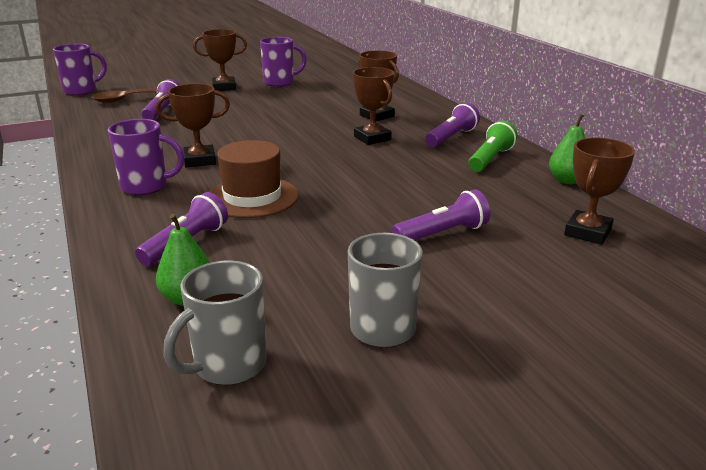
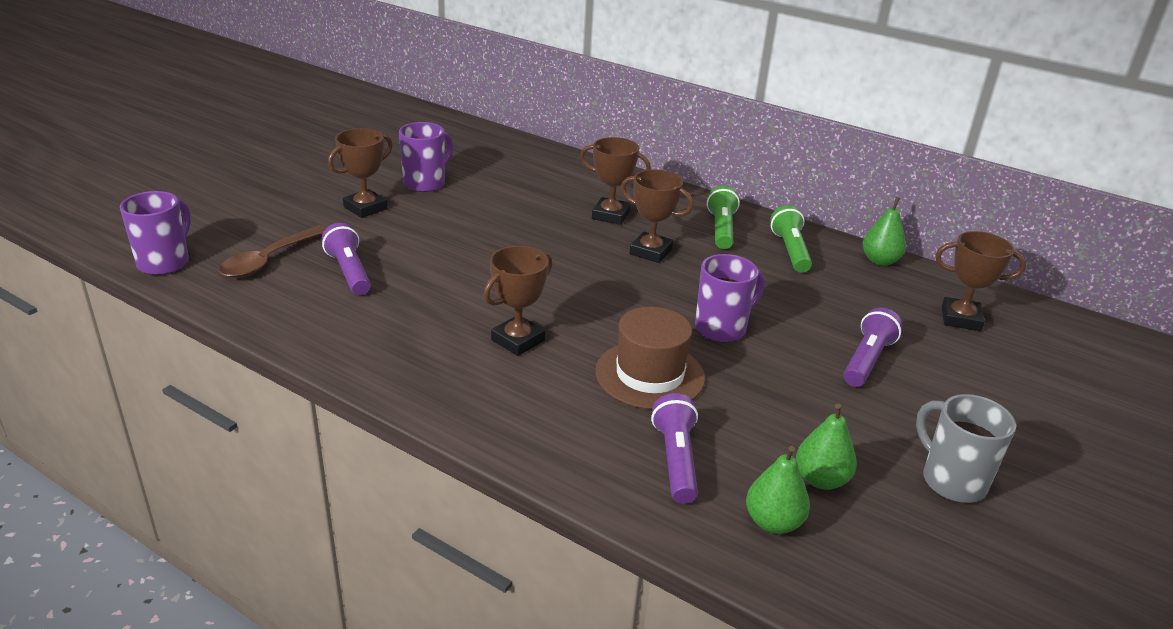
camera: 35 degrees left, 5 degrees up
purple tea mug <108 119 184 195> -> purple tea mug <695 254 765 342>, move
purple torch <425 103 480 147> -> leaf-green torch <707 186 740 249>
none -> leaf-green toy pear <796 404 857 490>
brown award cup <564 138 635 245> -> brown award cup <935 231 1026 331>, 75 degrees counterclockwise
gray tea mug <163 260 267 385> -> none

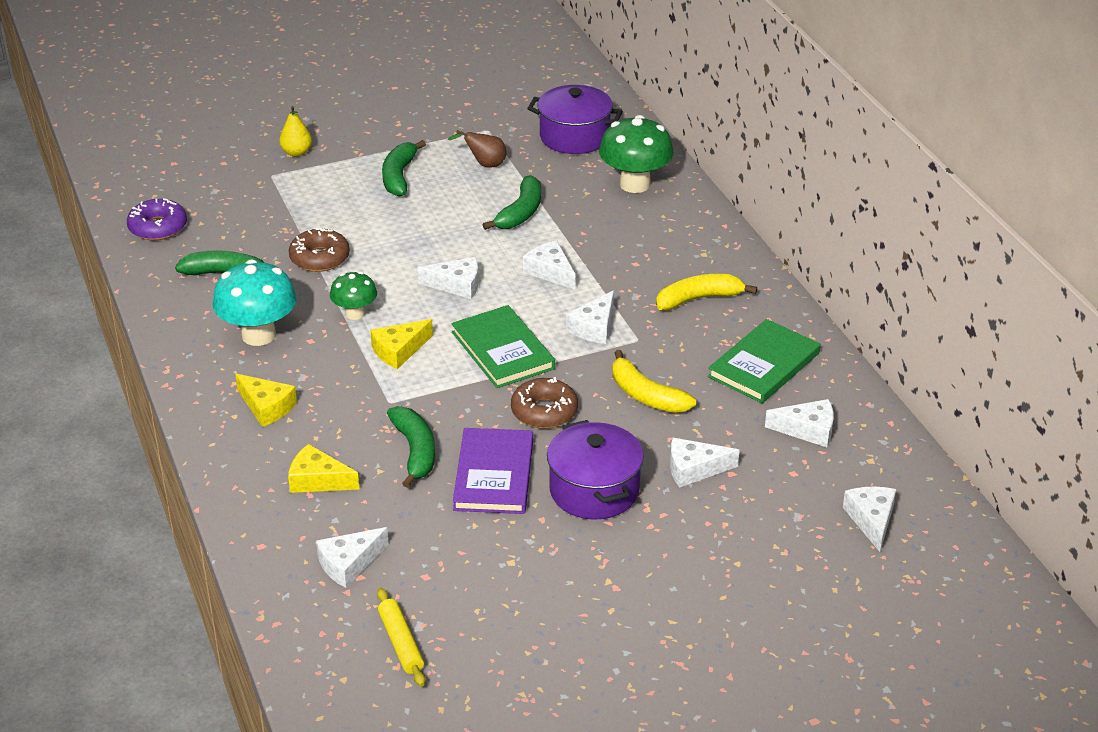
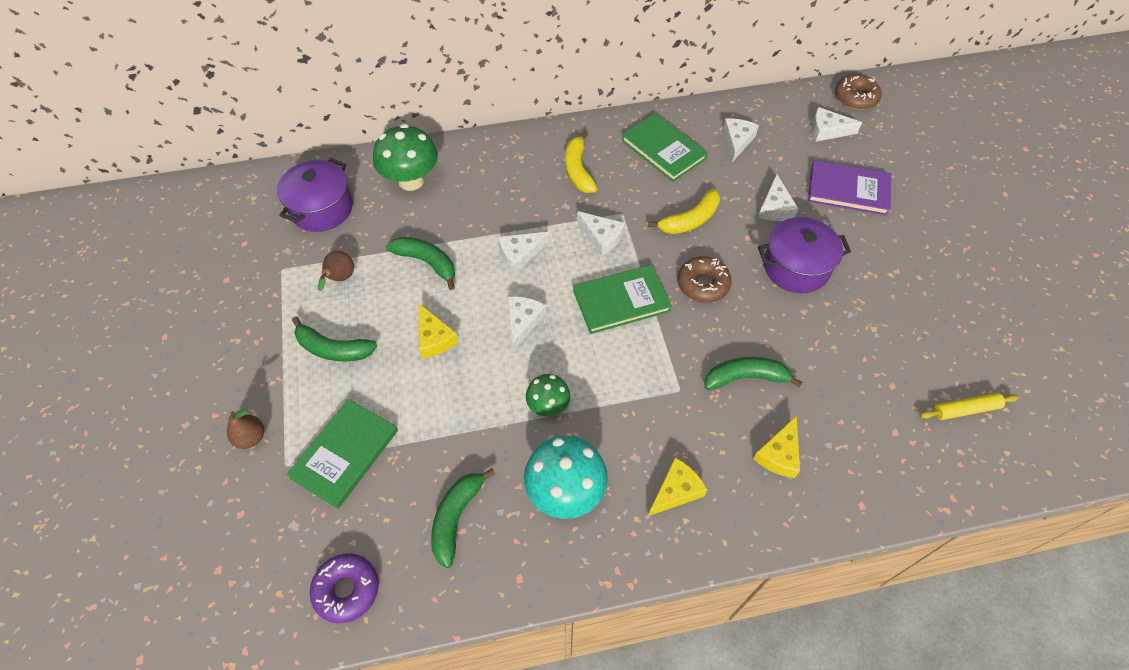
camera: 80 degrees left, 20 degrees up
yellow toy pear <279 106 312 156> -> brown toy pear <227 409 264 449>
none -> leaf-green book <287 399 398 509>
yellow cheese wedge <371 319 433 369> -> yellow cheese wedge <419 304 459 358>, move
purple book <453 428 533 514> -> purple book <808 160 891 216>, move
brown glazed donut <289 228 350 272> -> brown glazed donut <835 74 882 110>, move
white cheese wedge <316 527 389 588> -> none

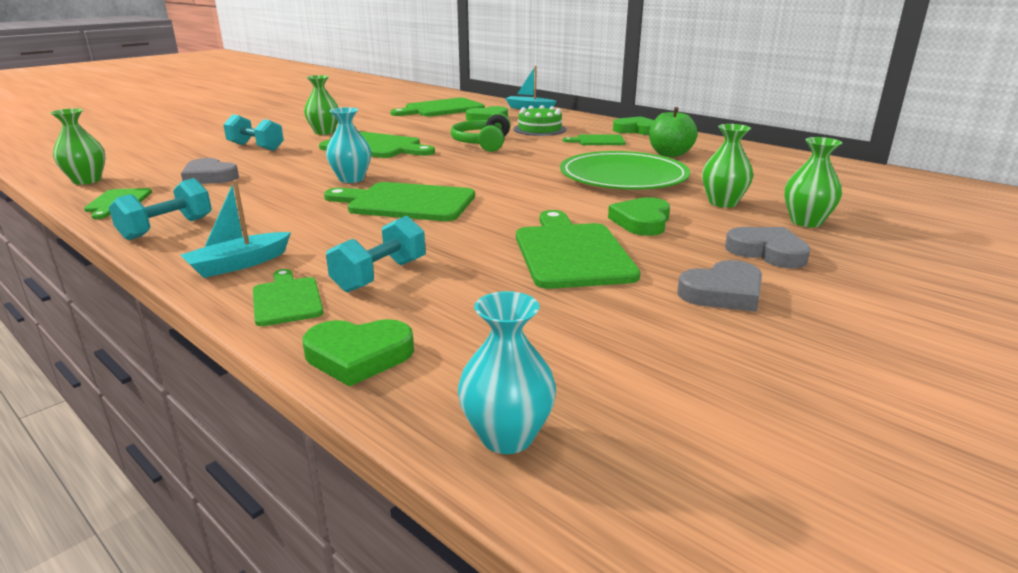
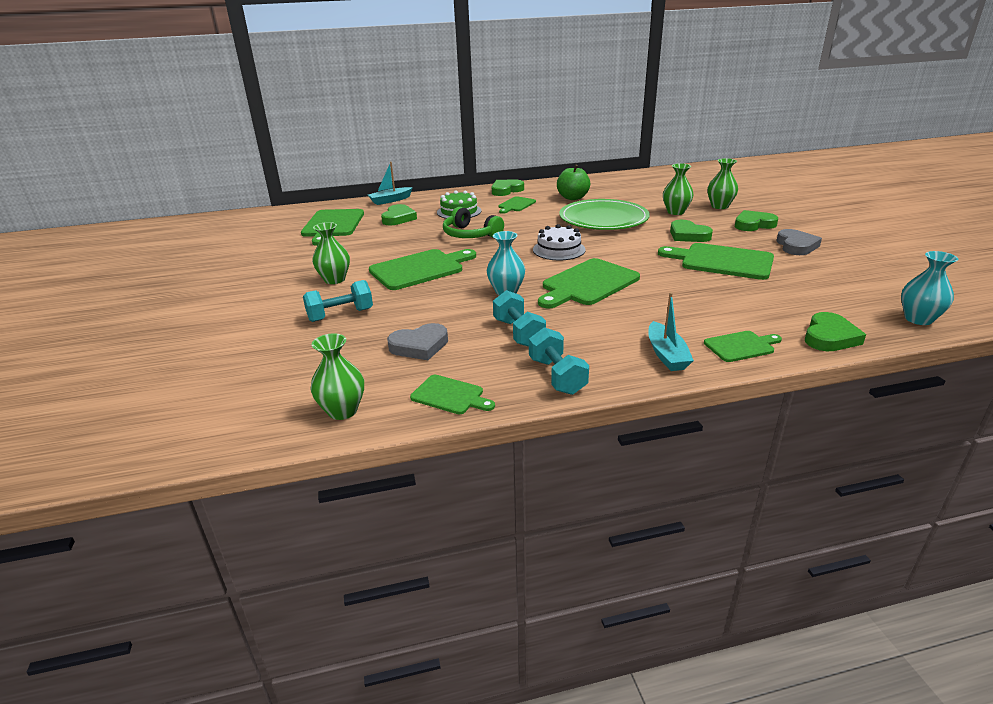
camera: 55 degrees left, 5 degrees up
teal dumbbell <326 216 425 293> -> teal dumbbell <493 290 546 347>, move
none -> white gateau <533 224 586 260>
leaf-green chopping board <253 269 323 326> -> leaf-green chopping board <704 331 782 362>, 150 degrees clockwise
gray love heart <725 227 811 269> -> leaf-green love heart <735 210 778 231>

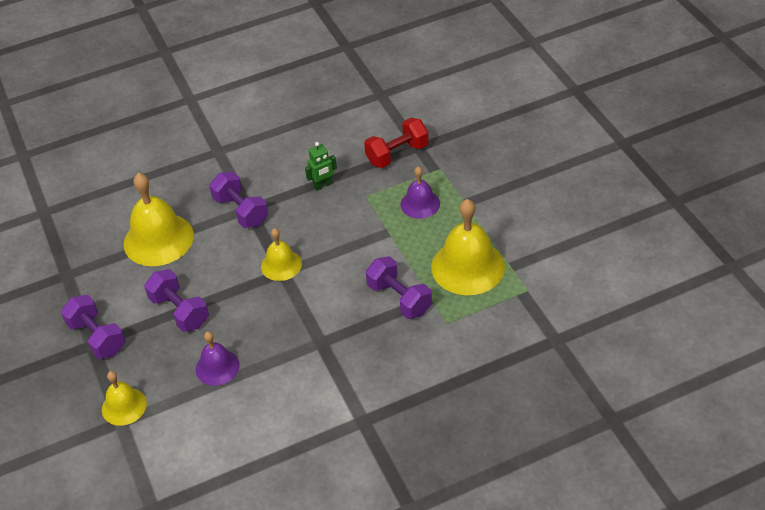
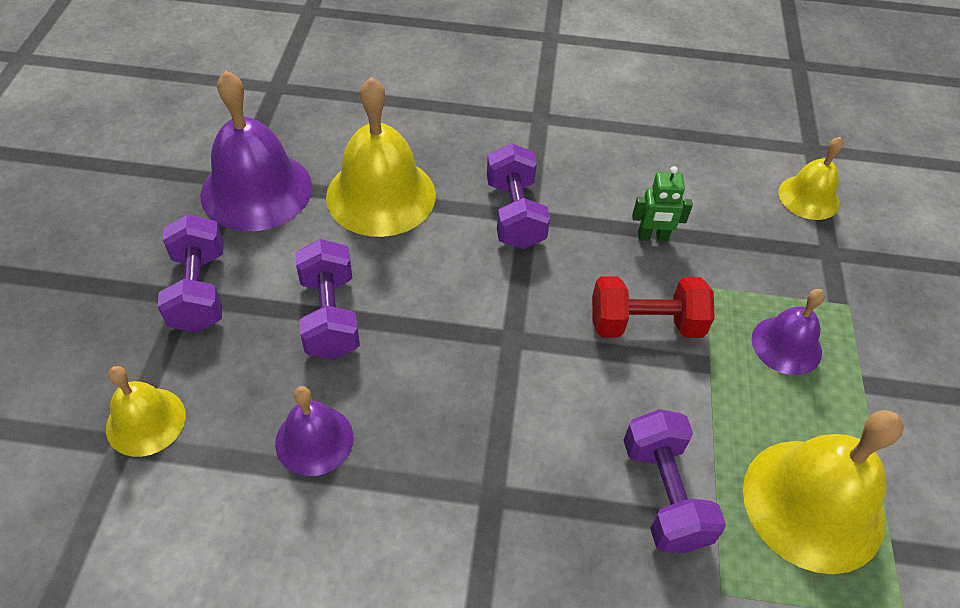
camera: 25 degrees right, 5 degrees up
none -> purple hand bell <200 71 312 231>
crimson dumbbell <364 118 429 168> -> crimson dumbbell <592 276 714 338>, move
yellow hand bell <261 228 302 281> -> yellow hand bell <779 137 843 220>, move

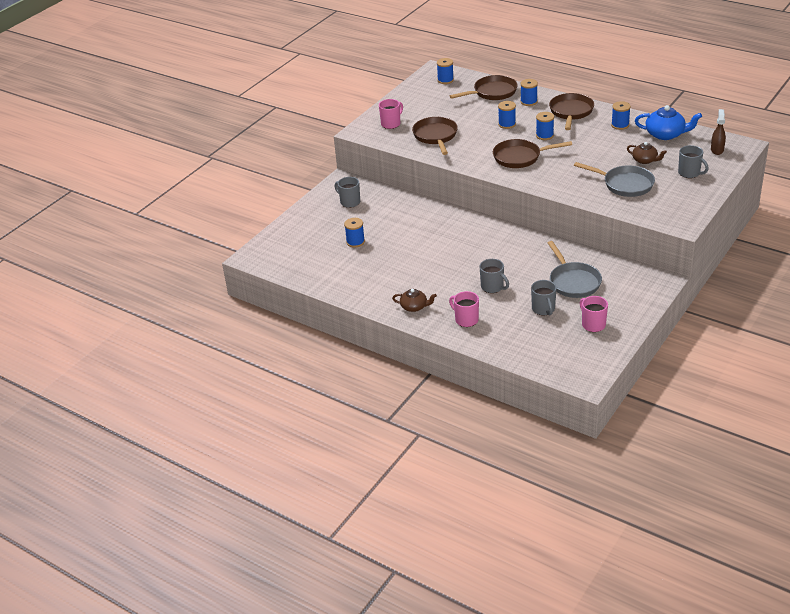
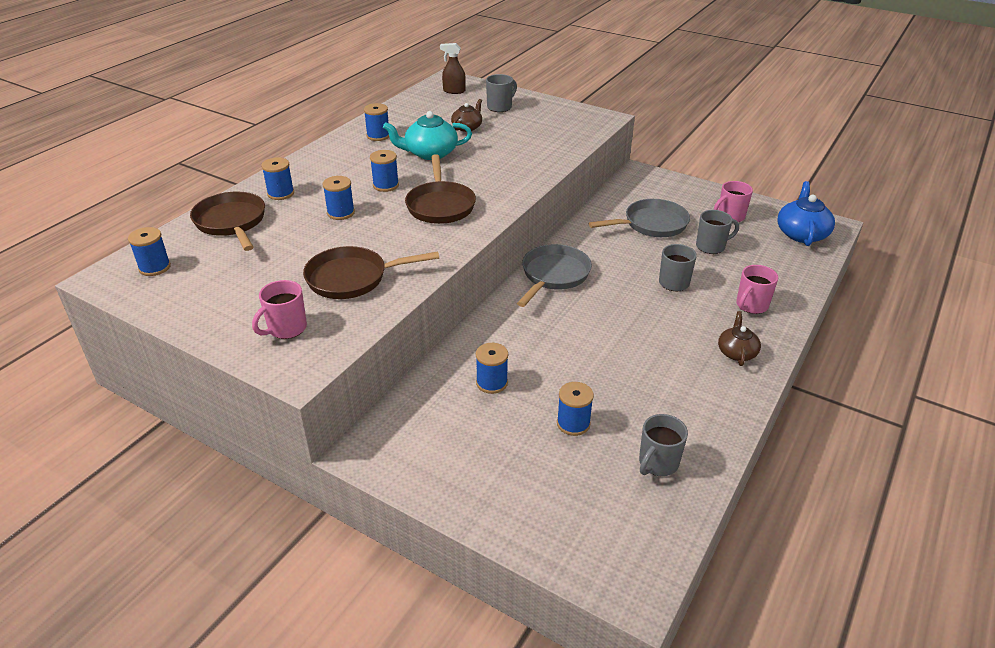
camera: 95 degrees left, 0 degrees up
rosy tea mug <379 99 403 129> -> rosy tea mug <252 280 307 339>, 90 degrees counterclockwise
none -> teal china teapot <383 111 472 160>
none -> cobalt spool <476 343 508 394>
gray skillet <574 162 655 197> -> gray skillet <517 244 592 307>, move
gray tea mug <335 177 360 208> -> gray tea mug <639 414 688 476>, move
cobalt china teapot <635 105 702 140> -> cobalt china teapot <777 181 835 246>, move
brown skillet <549 93 594 130> -> none

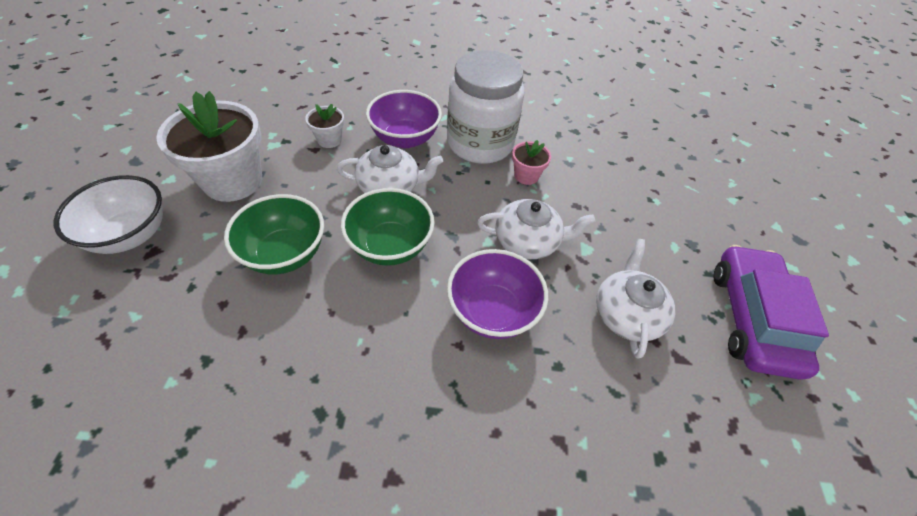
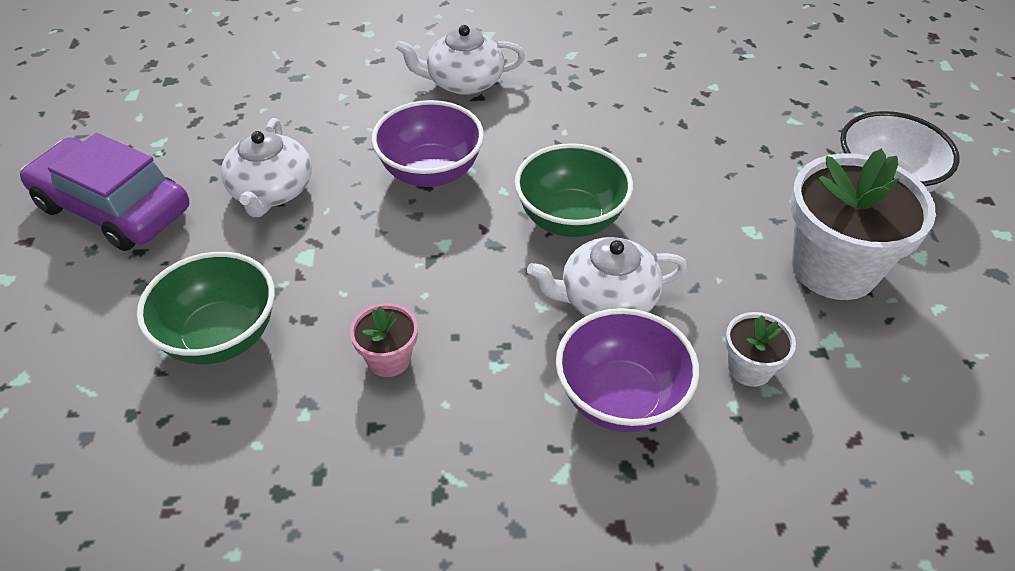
camera: 175 degrees right, 5 degrees down
purple car <713 245 829 380> -> purple car <20 133 189 251>, 120 degrees clockwise
leaf-green deep dish <224 194 324 275> -> leaf-green deep dish <137 252 275 364>, move
white china teapot <477 199 595 259> -> white china teapot <395 25 525 95>, move
white preserve jar <447 50 524 164> -> none

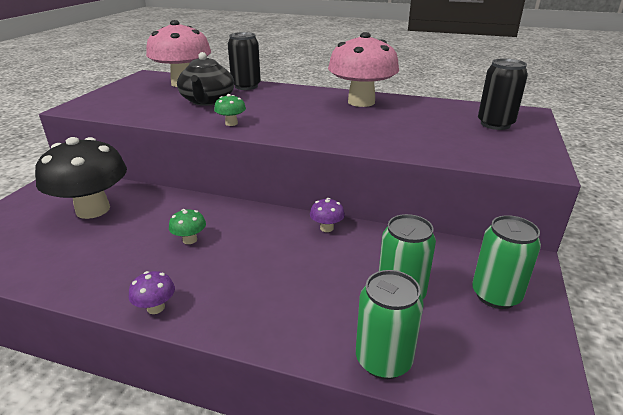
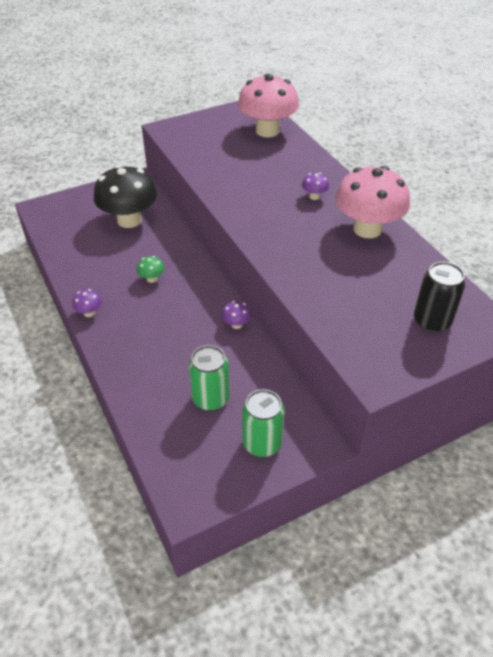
camera: 45 degrees right, 15 degrees up
none -> purple fungus <302 173 329 200>
ebony china teapot <177 52 234 106> -> none
leaf-green fungus <214 94 246 126> -> none
ebony soda can <228 32 261 90> -> none
leaf-green soda can <356 270 424 379> -> none

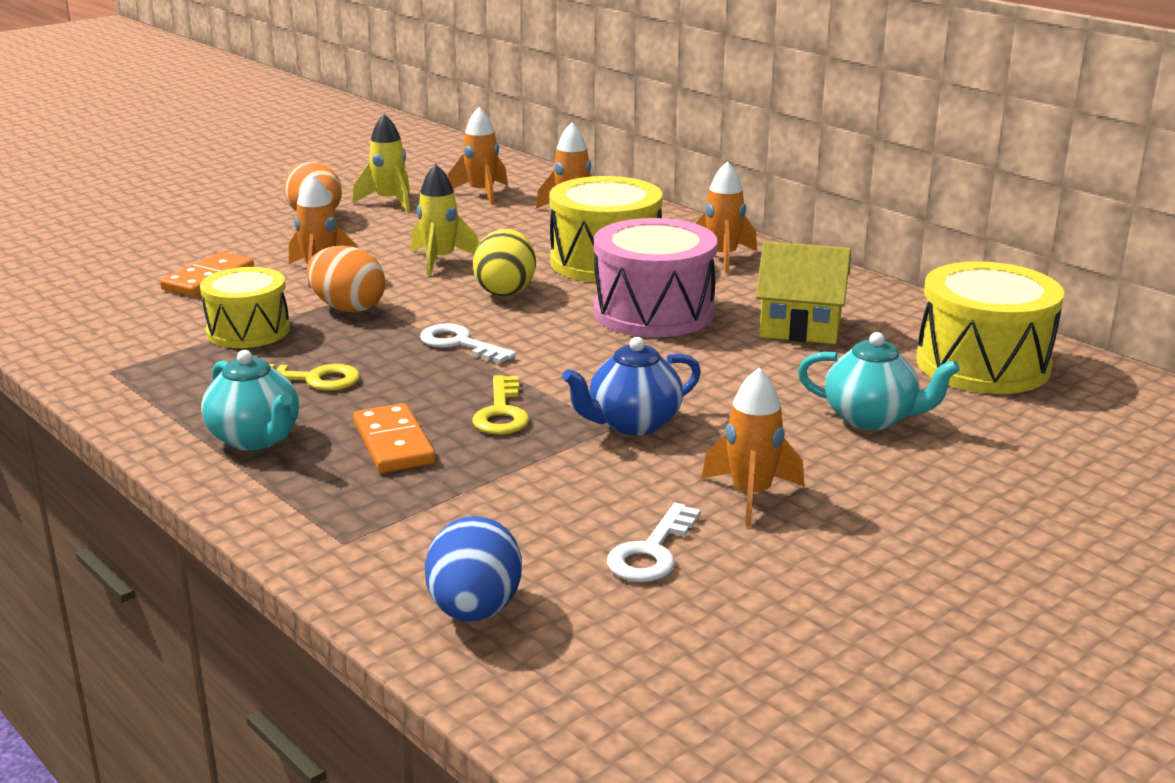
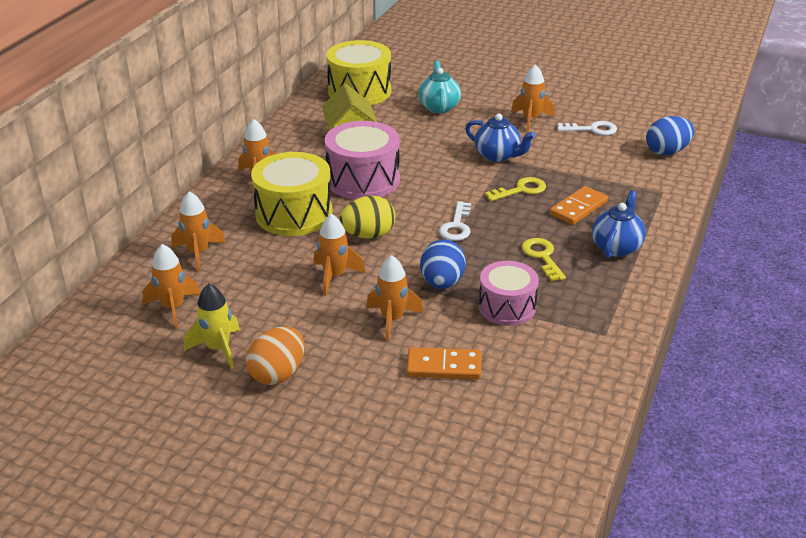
camera: 115 degrees left, 10 degrees up
yellow spaceship <411 164 479 276> -> bright orange spaceship <314 214 366 296>
bright orange egg shape <307 245 385 313> -> cobalt egg shape <420 239 466 289>
yellow toy drum <200 267 290 348> -> rosy toy drum <479 261 539 326>
teal china teapot <201 350 299 451> -> cobalt china teapot <592 190 646 258>

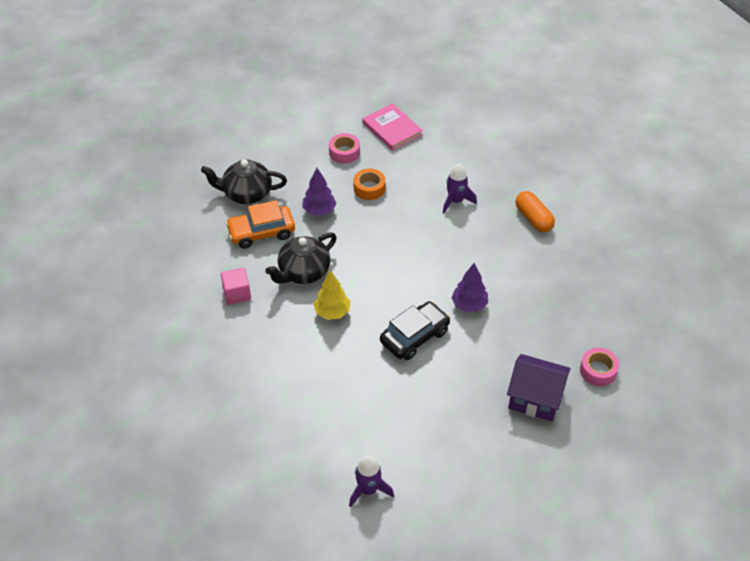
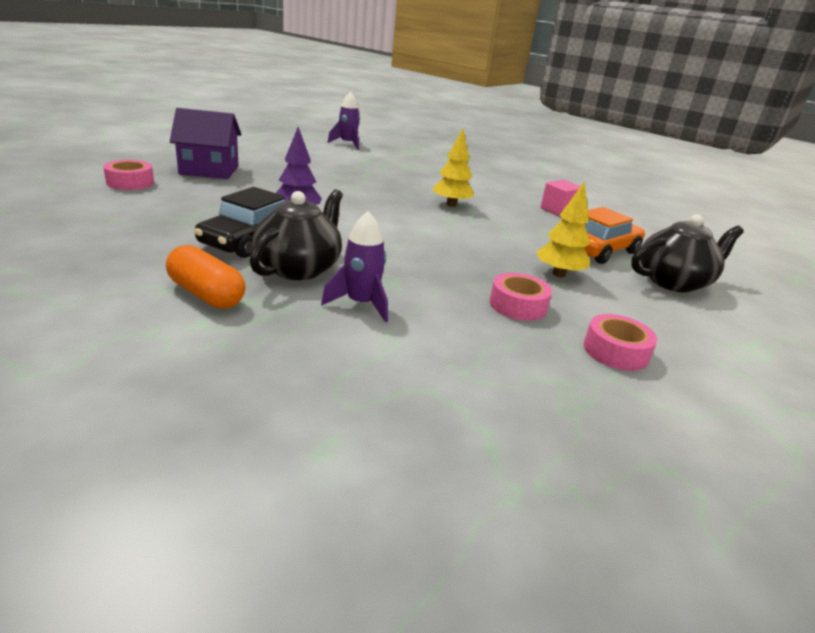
camera: 155 degrees right, 20 degrees down
ebony car <380 301 450 360> -> ebony car <194 187 285 258>, move
ebony china teapot <265 232 337 284> -> ebony china teapot <249 189 343 280>, move
bright orange tape <353 169 386 200> -> rosy tape <490 273 552 321>
purple fir tree <302 168 337 216> -> yellow fir tree <536 181 590 277>
rosy book <362 103 423 151> -> none

